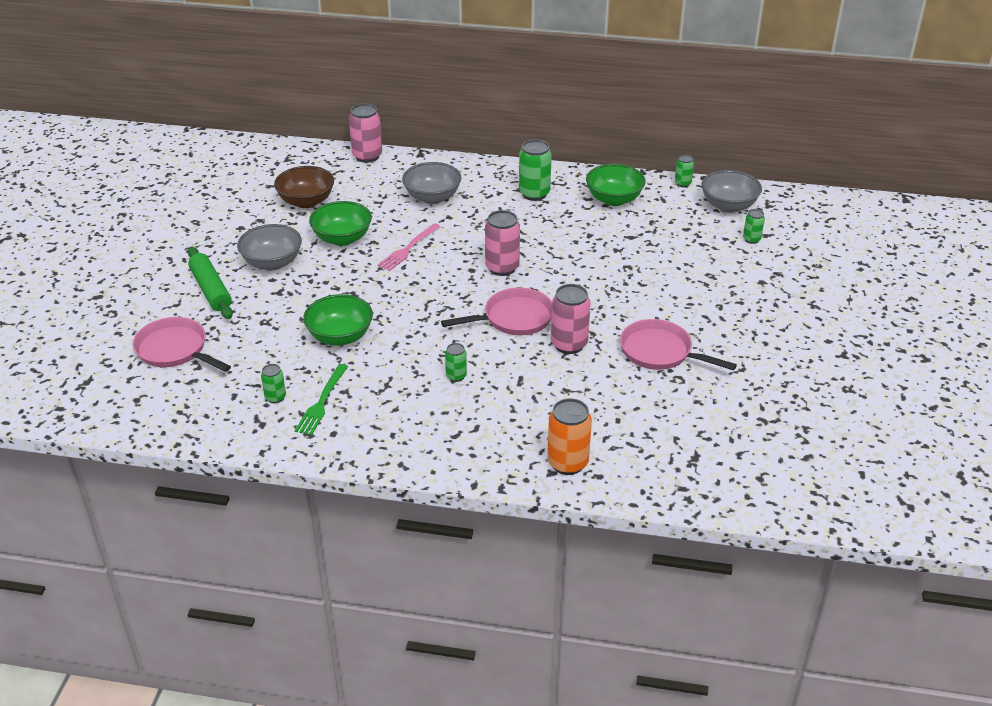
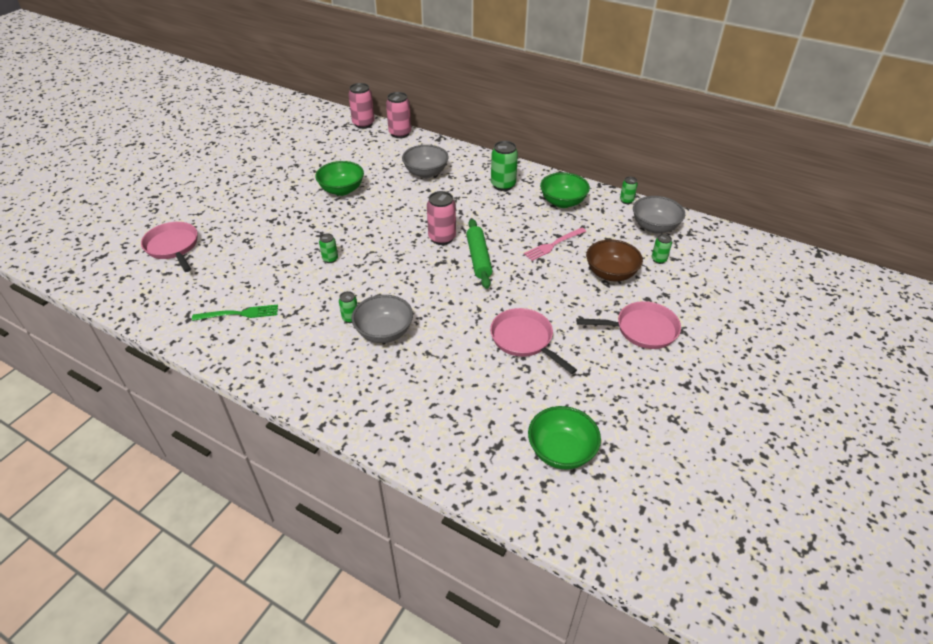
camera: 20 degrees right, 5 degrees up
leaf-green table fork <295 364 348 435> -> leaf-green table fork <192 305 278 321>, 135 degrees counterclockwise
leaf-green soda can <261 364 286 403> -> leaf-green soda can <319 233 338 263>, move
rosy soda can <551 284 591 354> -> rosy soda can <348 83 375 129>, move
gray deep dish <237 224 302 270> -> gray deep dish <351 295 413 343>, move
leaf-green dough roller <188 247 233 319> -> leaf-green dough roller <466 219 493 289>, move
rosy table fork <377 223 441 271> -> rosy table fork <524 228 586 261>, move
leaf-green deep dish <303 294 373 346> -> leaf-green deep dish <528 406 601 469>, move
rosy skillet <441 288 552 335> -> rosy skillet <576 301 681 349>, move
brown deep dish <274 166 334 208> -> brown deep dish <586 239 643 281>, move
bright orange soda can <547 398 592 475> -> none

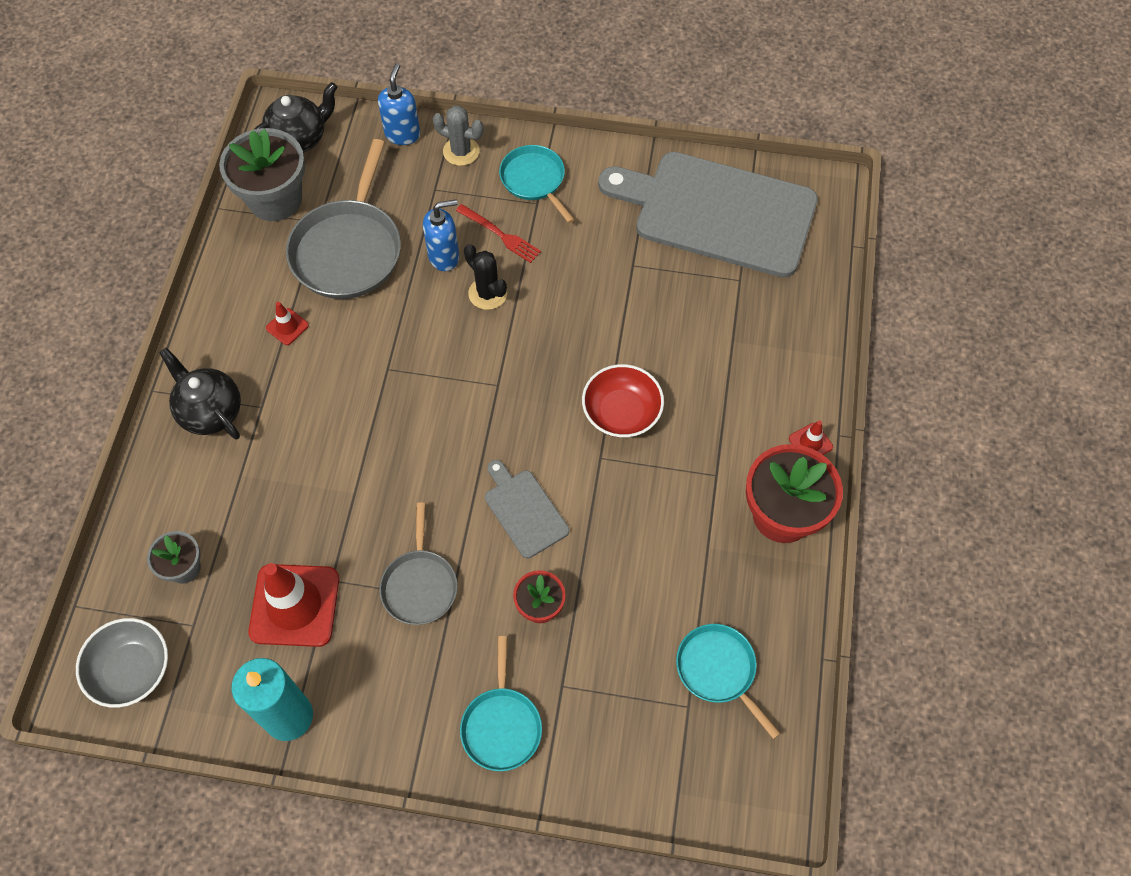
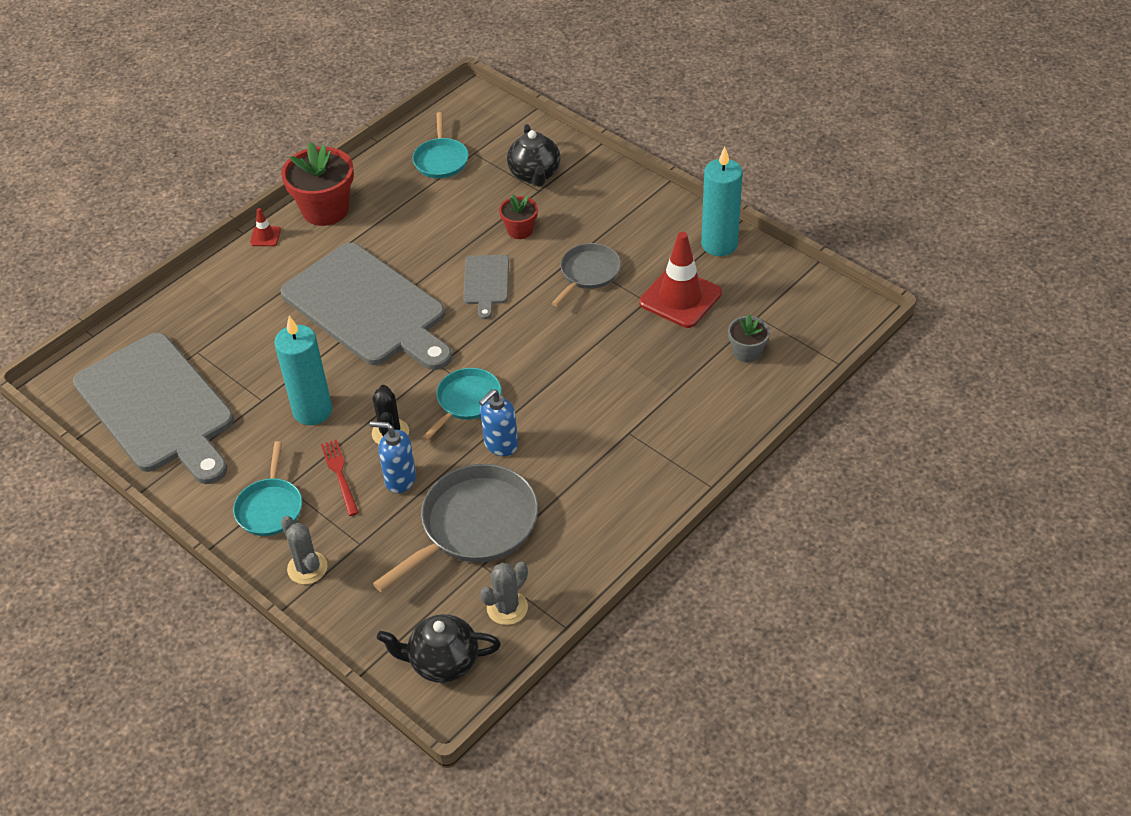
camera: 145 degrees left, 15 degrees down
none -> teal pillar candle <274 316 332 425>
crimson deep dish <582 364 664 438> -> gray chopping board <280 243 452 370>
teal skillet <460 636 542 771> -> teal skillet <422 368 501 441>, move
cobalt soap pump <378 63 420 145> -> cobalt soap pump <479 389 518 456>, move
gray plant pot <219 128 305 221> -> gray prickly plant <480 562 528 625>
ebony china teapot <159 348 241 439> -> ebony china teapot <507 124 561 187>, move
gray deep dish <76 618 168 708> -> none
crimson road cone <266 302 309 345> -> none

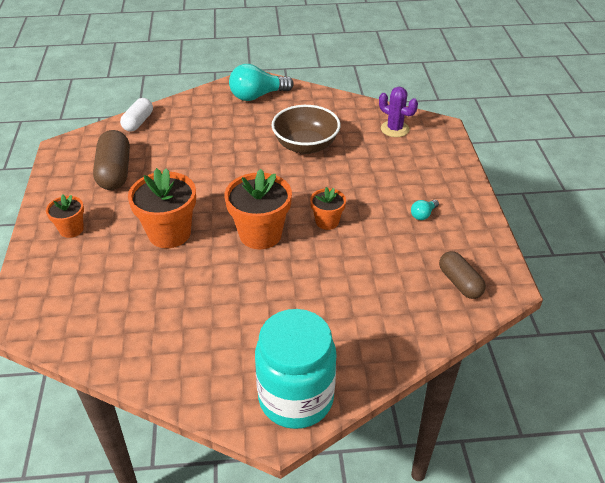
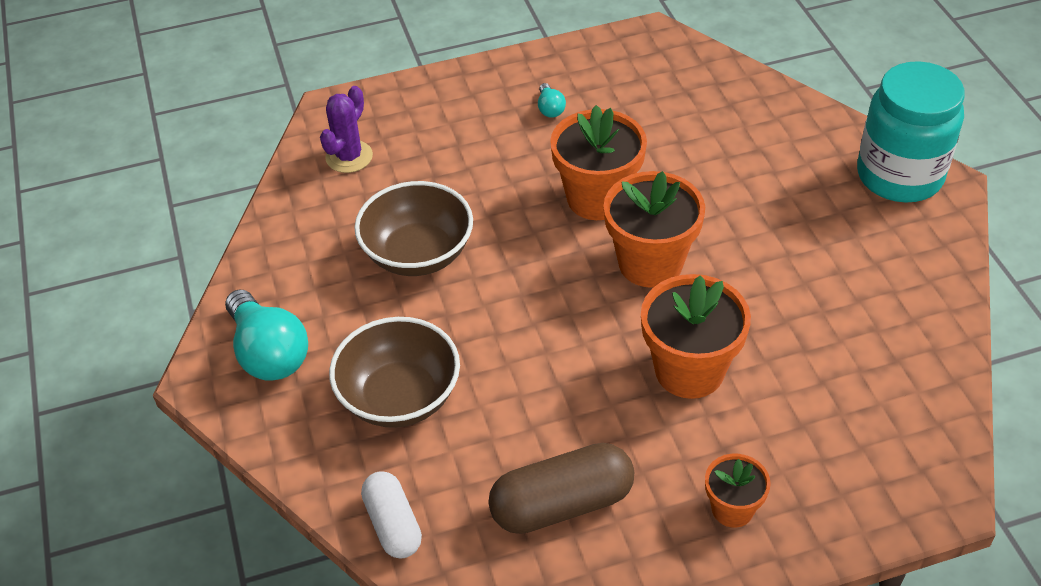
camera: 100 degrees left, 5 degrees up
none -> brown deep dish <329 317 460 428>
white pill <120 98 153 132> -> white pill <361 471 422 559>, 60 degrees clockwise
teal light bulb <411 200 439 220> -> teal light bulb <538 83 566 118>, 45 degrees clockwise
bright orange plant pot <310 187 346 230> -> bright orange plant pot <550 105 647 220>, x1.80
brown pill <439 251 486 299> -> none

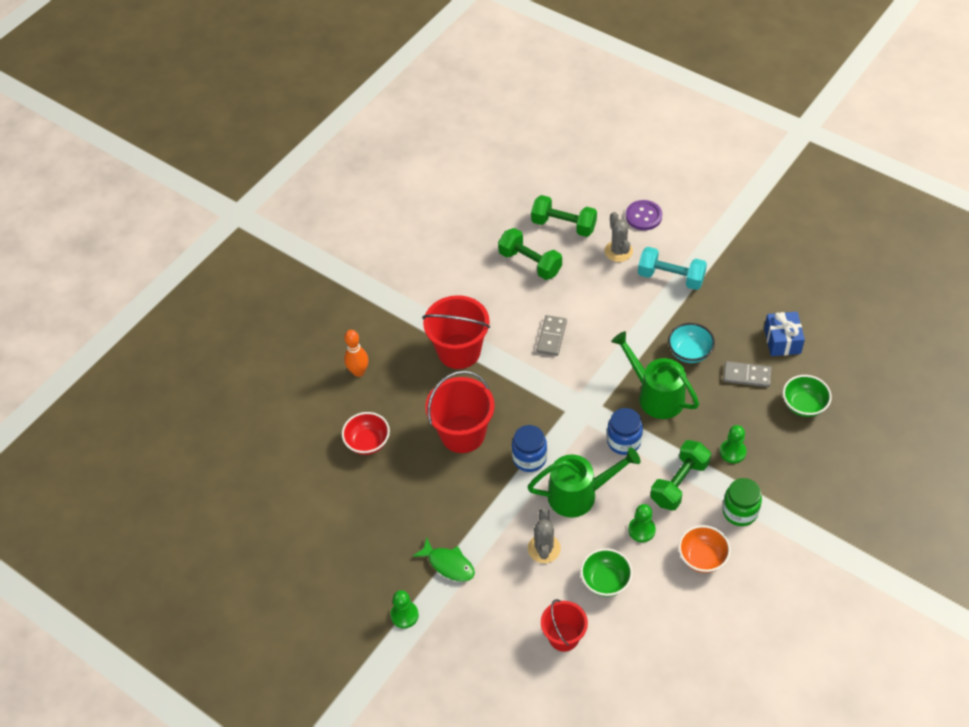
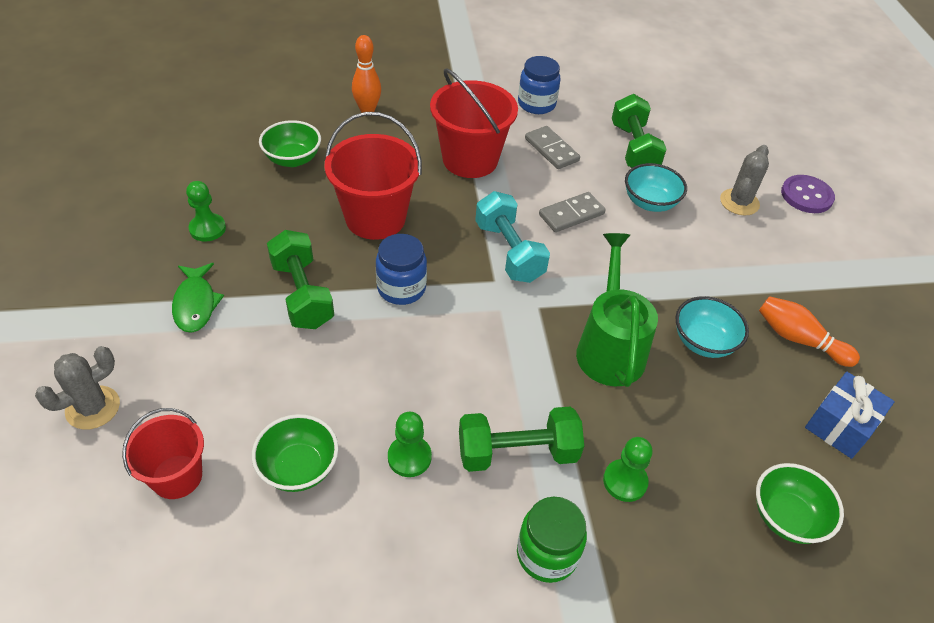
camera: 40 degrees right, 5 degrees down
gray prickly plant <528 508 561 563> -> gray prickly plant <35 346 120 430>, move
leaf-green pawn <390 590 419 628> -> leaf-green pawn <186 181 226 242>, move
crimson deep dish <342 412 390 455> -> leaf-green deep dish <259 120 321 167>
leaf-green dumbbell <531 195 597 237> -> leaf-green dumbbell <267 230 334 329>, move
teal dumbbell <638 247 707 290> -> teal dumbbell <475 191 550 283>, move
cobalt preserve jar <607 408 643 455> -> cobalt preserve jar <518 56 560 114>, move
gray domino <723 361 771 387> -> gray domino <525 126 580 169>, move
none -> teal deep dish <625 163 687 212>
none -> bright orange bowling pin <759 296 860 367>
leaf-green watering pot <528 447 641 517> -> none
bright orange deep dish <678 525 731 573> -> none

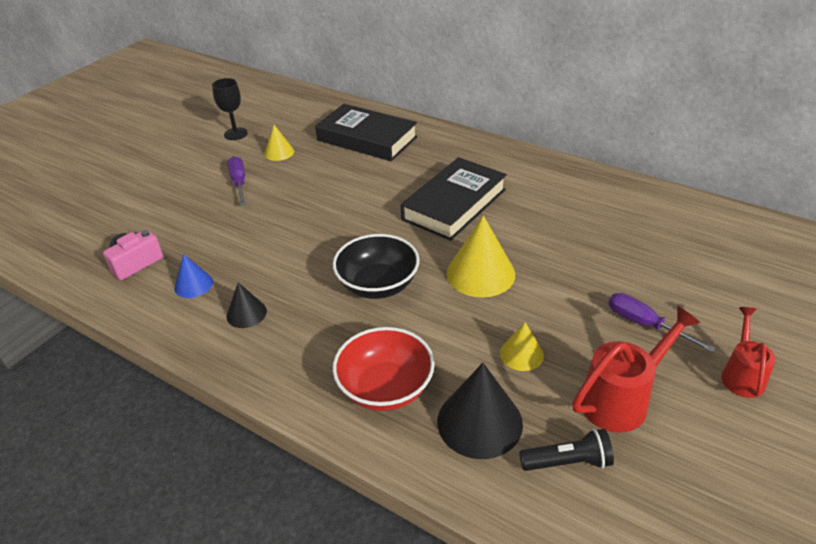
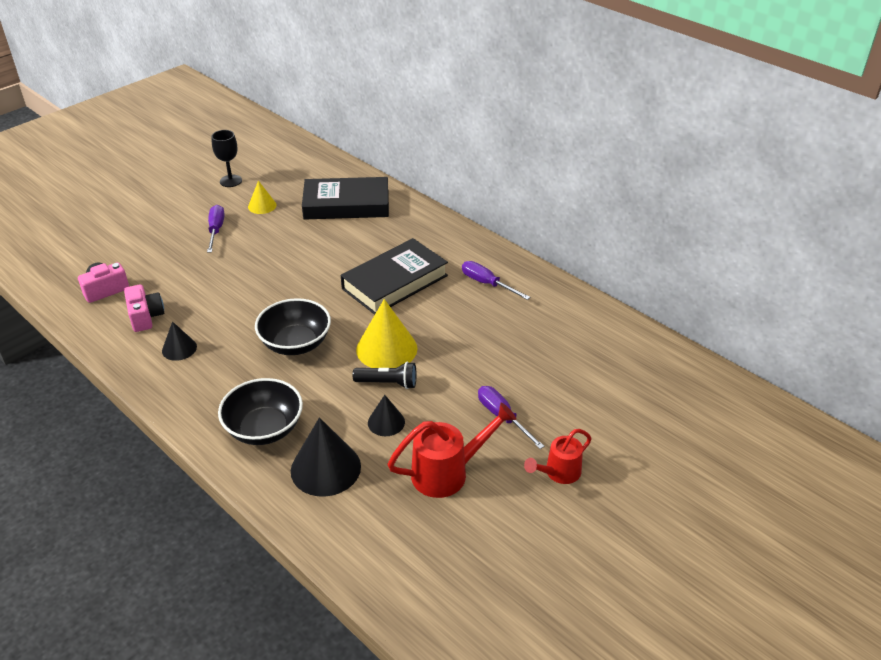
camera: 10 degrees right, 0 degrees up
cobalt solid cone <174 254 213 298> -> rosy photo camera <124 285 164 332>
crimson deep dish <332 327 435 411> -> ebony deep dish <218 378 303 445>
ebony book <315 104 418 161> -> ebony book <302 177 389 220>, 45 degrees counterclockwise
ebony torch <519 429 614 471> -> ebony torch <353 362 417 389>, move
yellow solid cone <500 322 544 371> -> ebony solid cone <368 395 405 436>
none -> purple screwdriver <462 261 530 300>
crimson watering pot <721 307 776 398> -> crimson watering pot <524 429 591 484>, 150 degrees counterclockwise

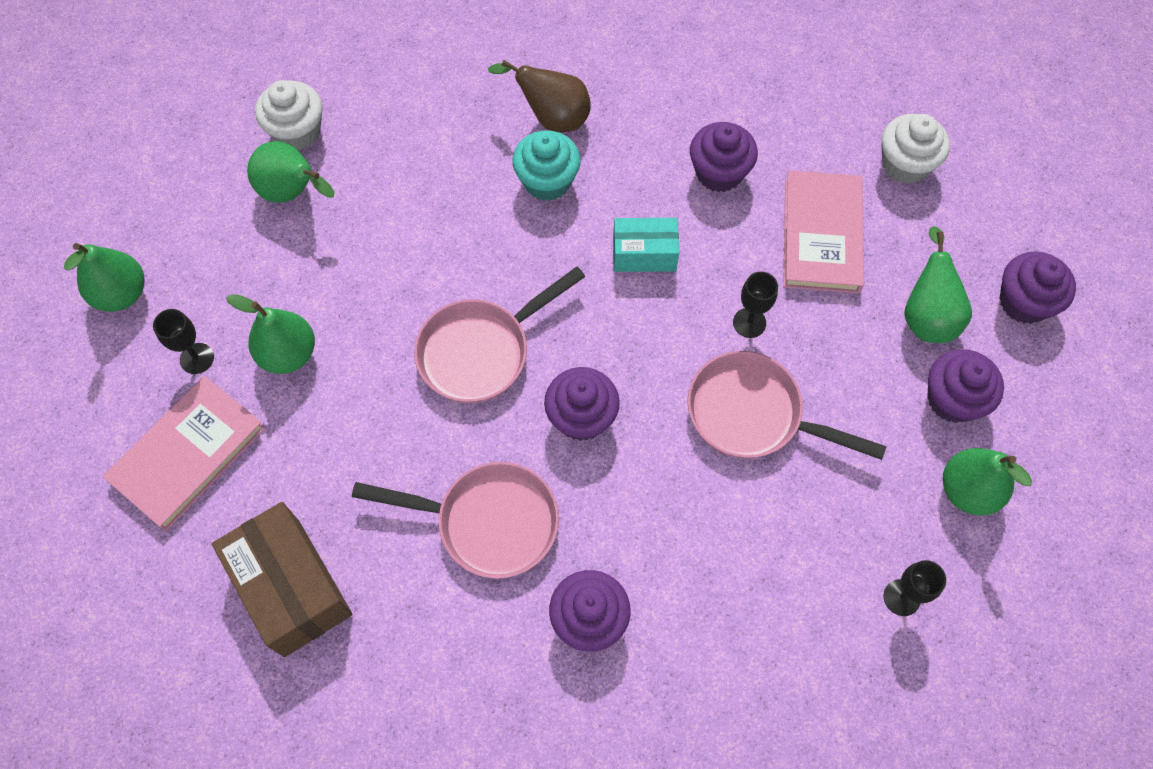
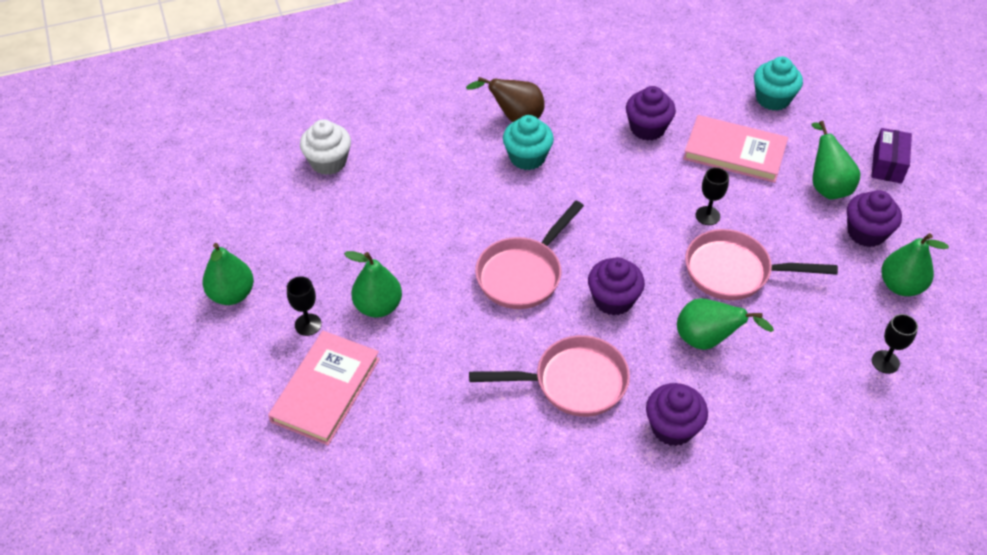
camera: 15 degrees left, 15 degrees down
leaf-green toy pear <247 141 335 203> -> leaf-green toy pear <677 298 774 350>, move
rosy book <783 170 864 293> -> rosy book <683 115 788 183>, 60 degrees counterclockwise
white muffin <881 114 950 184> -> teal muffin <754 57 803 111>
purple muffin <999 251 1076 324> -> purple box <871 128 912 184>
brown box <212 502 352 657> -> none
teal box <613 218 679 272> -> none

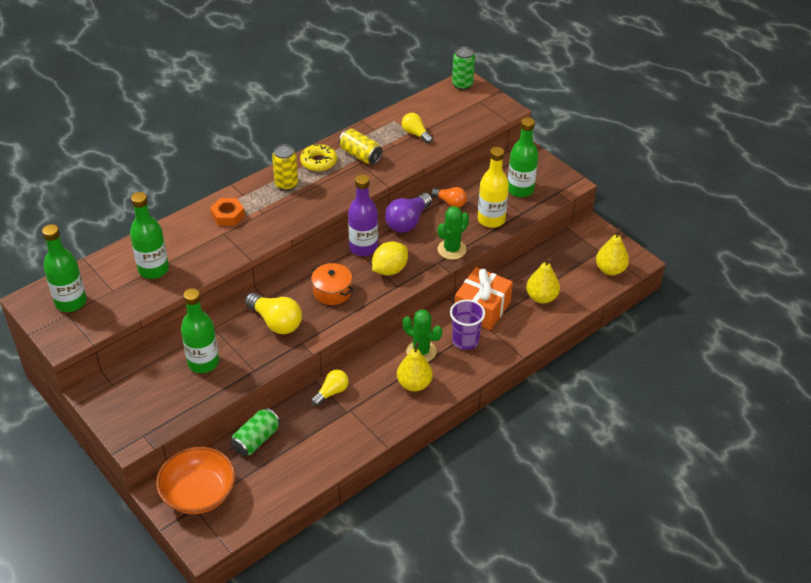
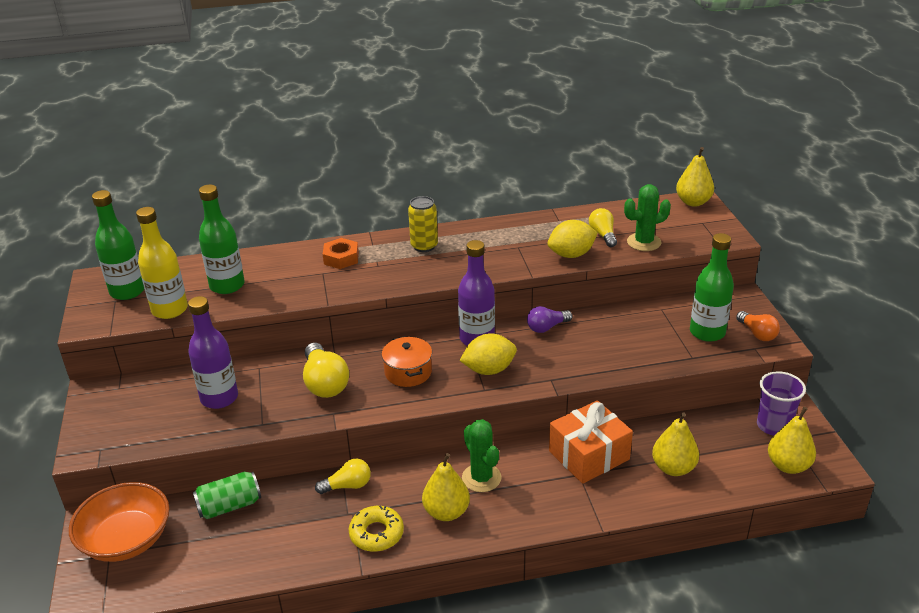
camera: 30 degrees right, 10 degrees down
yellow flask <478 147 509 228> -> yellow flask <136 207 188 319>, move
leaf-green flask <181 288 219 373> -> purple flask <188 296 238 409>
yellow glazed donut <300 143 337 171> -> yellow glazed donut <349 506 404 552>, move
purple light bulb <385 193 432 233> -> purple light bulb <527 306 573 333>, x0.62
none -> yellow lemon <548 220 598 258>
leaf-green prickly plant <437 206 469 260> -> leaf-green prickly plant <624 184 671 251>, move
leaf-green soda can <452 47 475 90> -> yellow toy pear <676 147 714 207>
bright orange light bulb <431 187 467 207> -> bright orange light bulb <736 311 780 341>, move
purple beaker <450 300 485 350> -> purple beaker <757 371 806 436>, move
yellow soda can <339 129 383 165> -> none

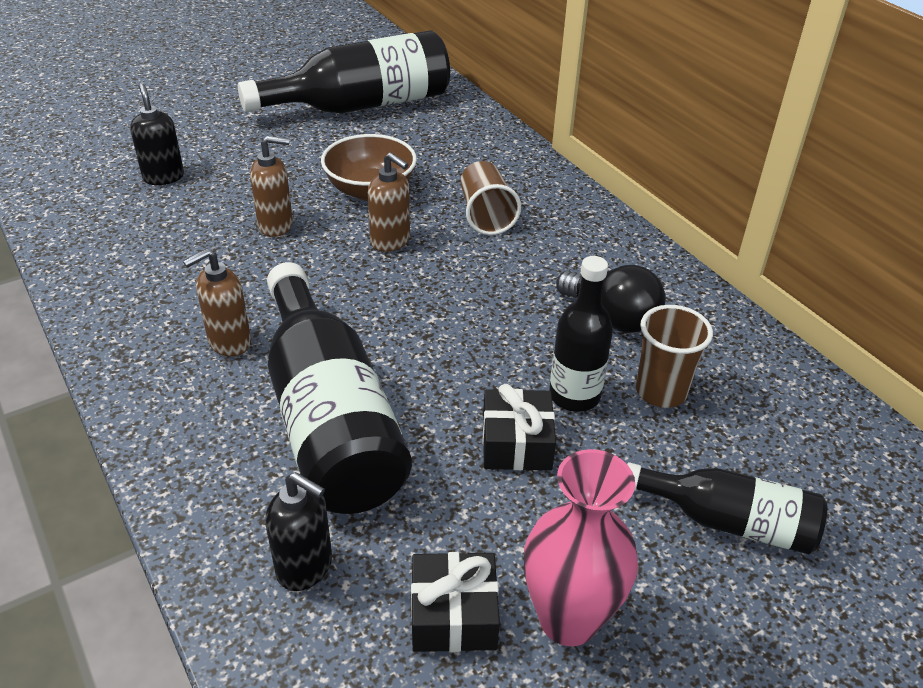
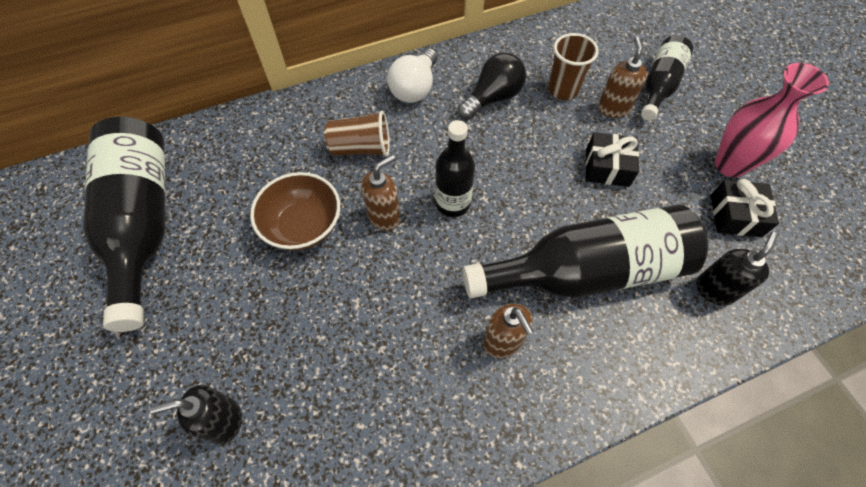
camera: 80 degrees left, 20 degrees up
none -> white light bulb <387 48 437 103>
ebony flask <549 256 613 412> -> ebony flask <435 120 475 217>, move
brown soap pump <250 136 293 237> -> brown soap pump <598 36 648 118>, move

